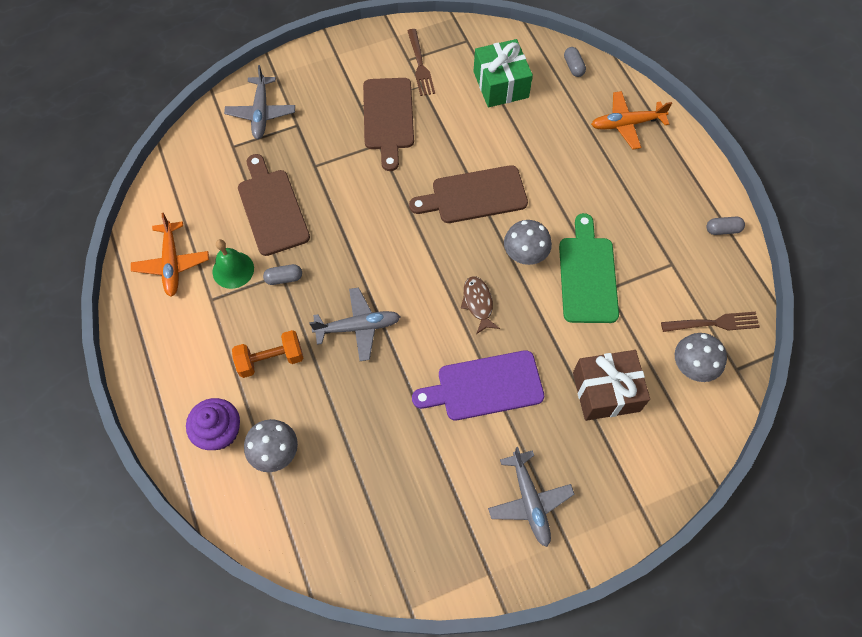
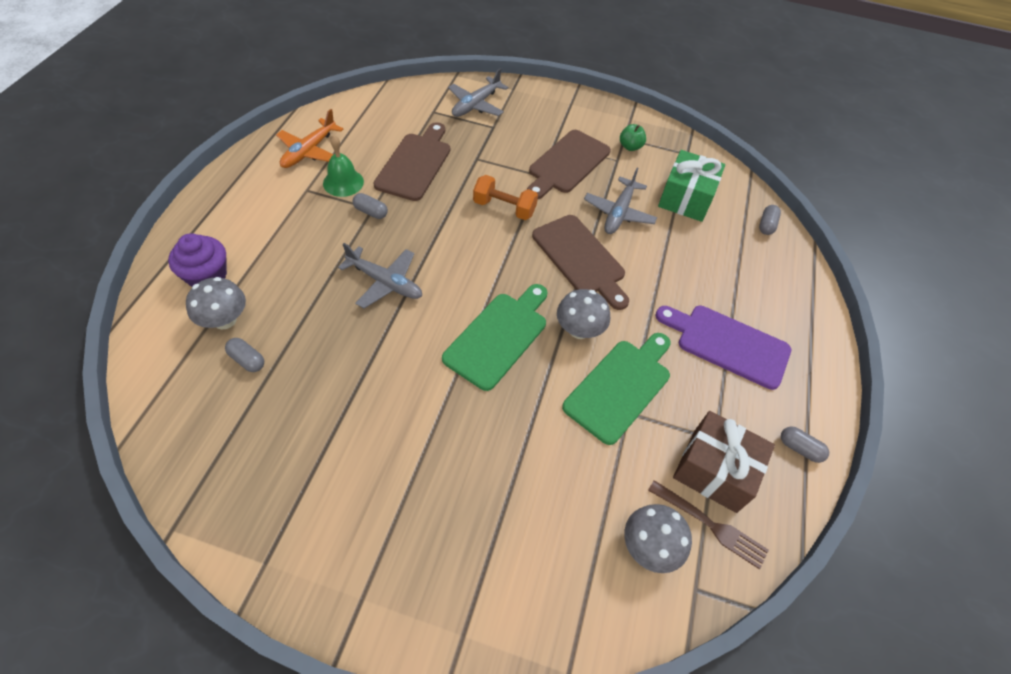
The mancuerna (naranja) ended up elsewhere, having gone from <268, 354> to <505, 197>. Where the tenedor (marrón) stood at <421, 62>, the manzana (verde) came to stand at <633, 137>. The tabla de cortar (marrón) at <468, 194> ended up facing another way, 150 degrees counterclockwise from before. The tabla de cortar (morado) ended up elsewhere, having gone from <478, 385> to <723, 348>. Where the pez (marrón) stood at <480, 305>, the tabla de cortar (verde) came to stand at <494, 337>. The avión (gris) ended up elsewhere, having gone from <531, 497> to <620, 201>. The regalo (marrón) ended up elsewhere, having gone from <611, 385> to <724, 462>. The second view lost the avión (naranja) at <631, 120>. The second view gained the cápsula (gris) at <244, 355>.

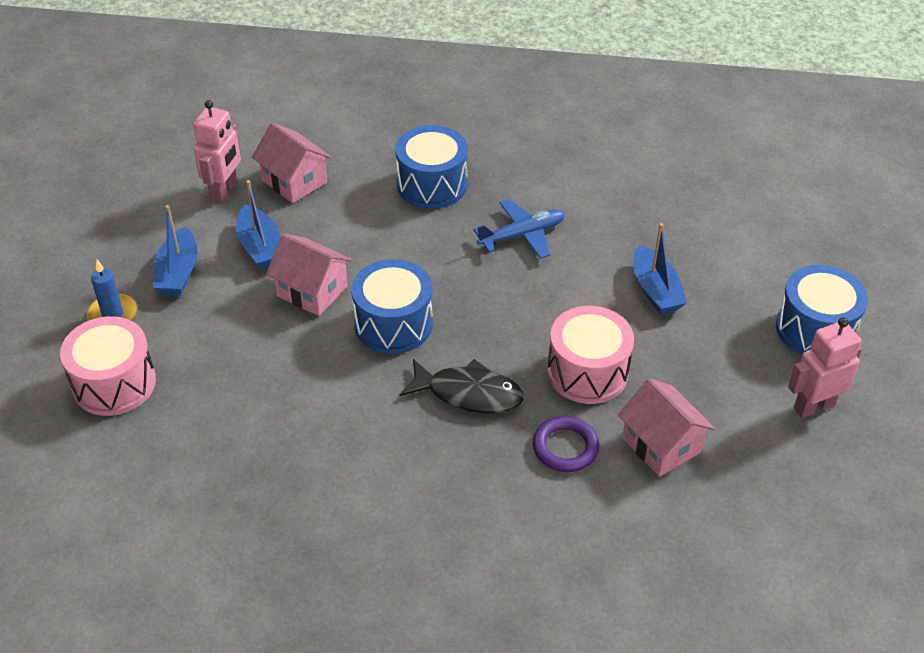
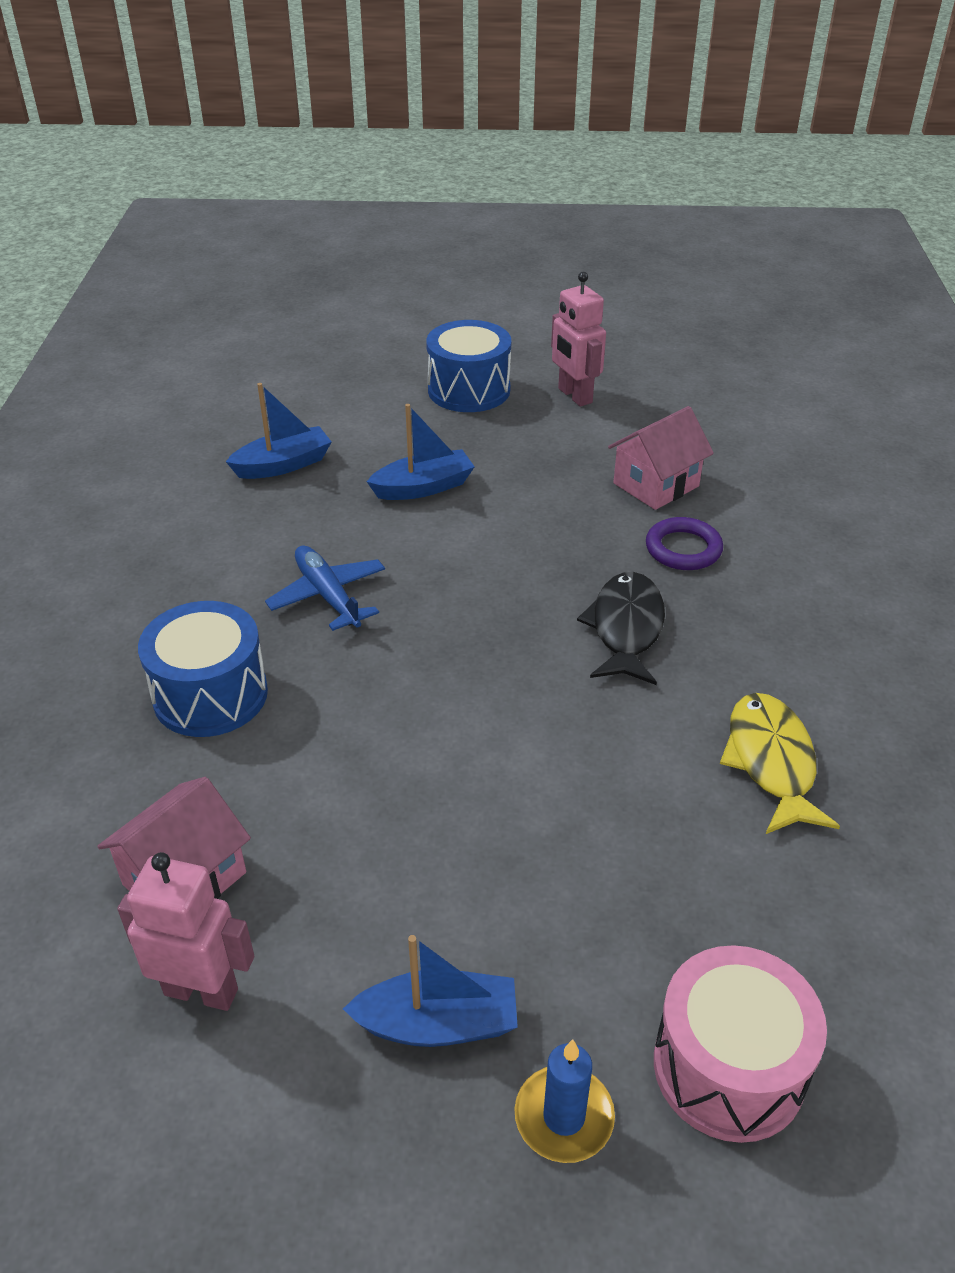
The barco (azul) ended up elsewhere, having gone from <258, 224> to <279, 431>. The second view lost the casa (rosa) at <309, 275>. The second view lost the tambor (azul) at <392, 306>. The second view lost the tambor (rosa) at <590, 355>. The second view gained the pez (amarillo) at <780, 763>.

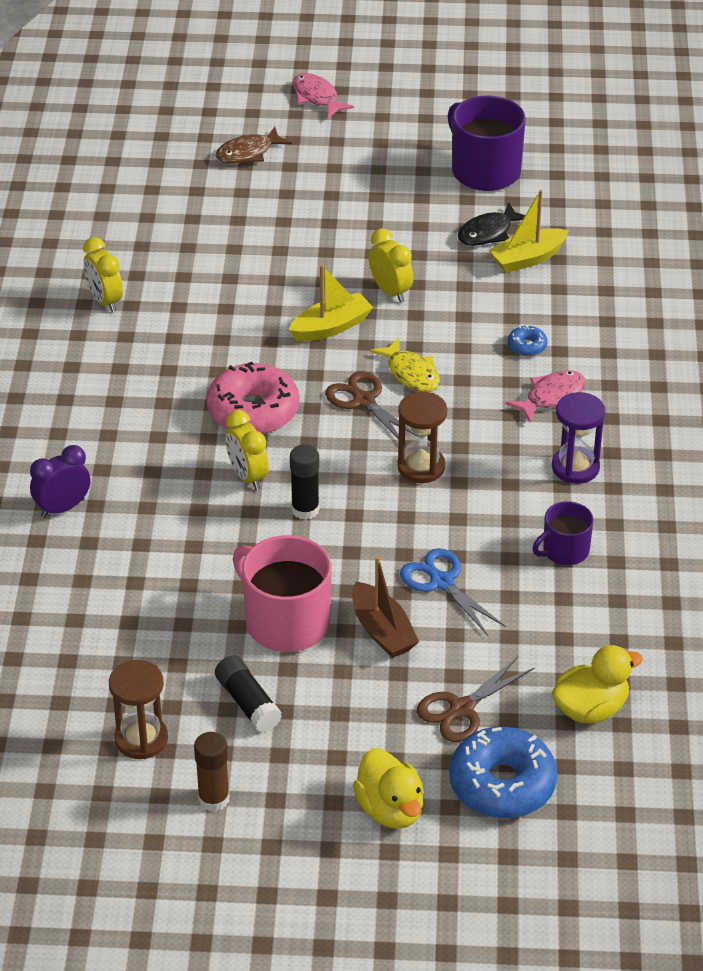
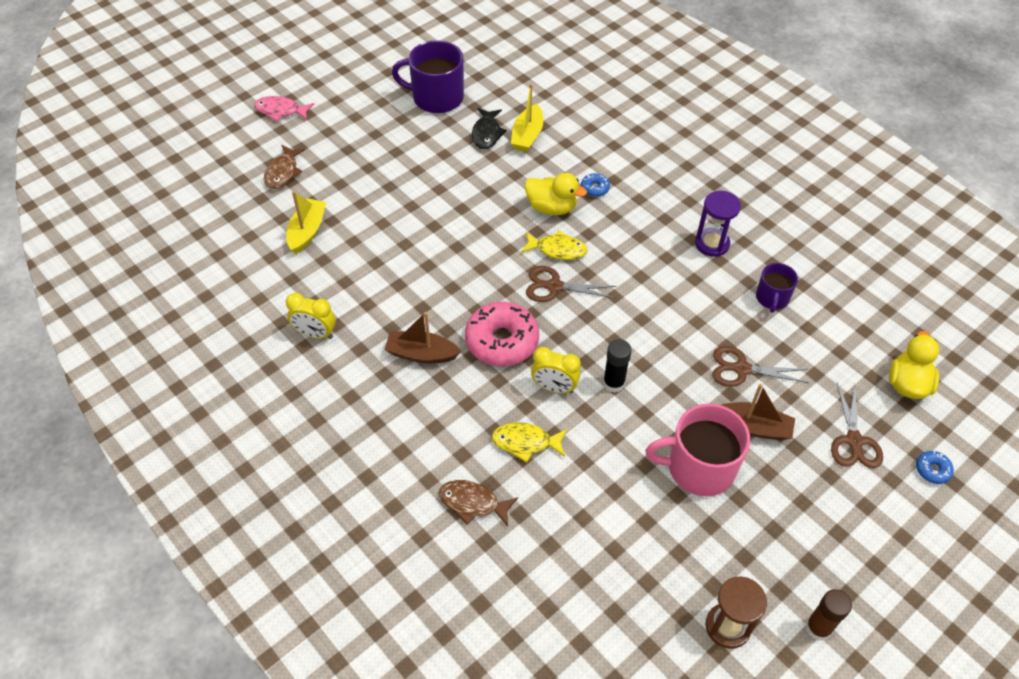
Where the despertador (morado) stood at <60, 481>, the pez (marrón) came to stand at <478, 503>. The second view lost the barra de pegamento (negro) at <248, 694>. The barco (amarillo) ended up elsewhere, having gone from <331, 302> to <306, 222>. The pato (amarillo) ended up elsewhere, having gone from <388, 788> to <555, 194>. The second view lost the despertador (amarillo) at <391, 265>. The second view lost the reloj de arena (marrón) at <422, 437>. What was the tijeras (azul) at <453, 592> turned into the tijeras (marrón) at <760, 366>. The size of the rosquilla (azul) at <503, 772> changed by a factor of 0.44. The second view lost the pez (rosa) at <545, 396>. The second view gained the barco (marrón) at <422, 338>. The second view gained the pez (amarillo) at <529, 442>.

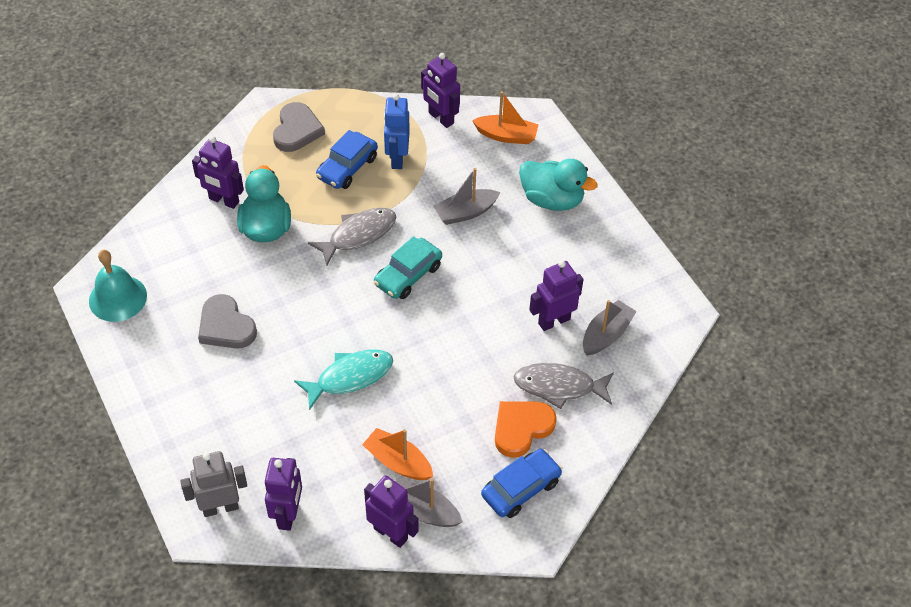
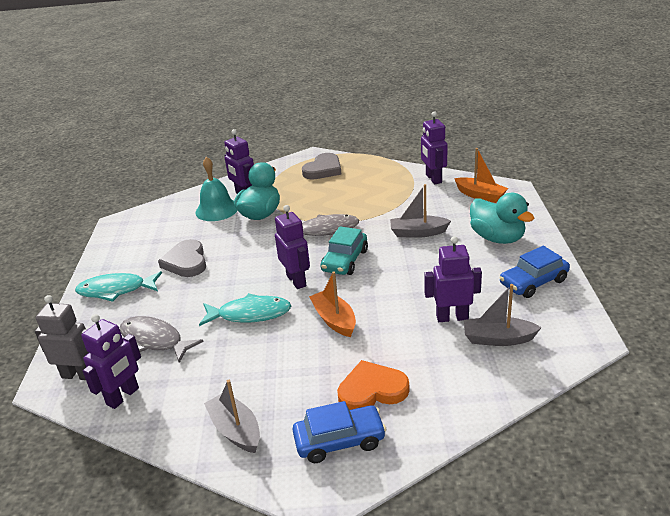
The campana (turquesa) ended up elsewhere, having gone from <118, 286> to <216, 189>. The coche (azul) ended up elsewhere, having gone from <347, 159> to <534, 272>. The barco (naranja) ended up elsewhere, having gone from <397, 454> to <332, 304>. The robot (morado) ended up elsewhere, having gone from <391, 512> to <292, 247>. The coche (turquesa) at <408, 267> ended up facing another way, 45 degrees counterclockwise from before. The second view lost the robot (azul) at <397, 131>. The pez (gris) ended up elsewhere, having gone from <564, 386> to <161, 339>. The barco (gris) at <610, 328> ended up facing another way, 150 degrees counterclockwise from before. The second view gained the pez (turquesa) at <118, 286>.

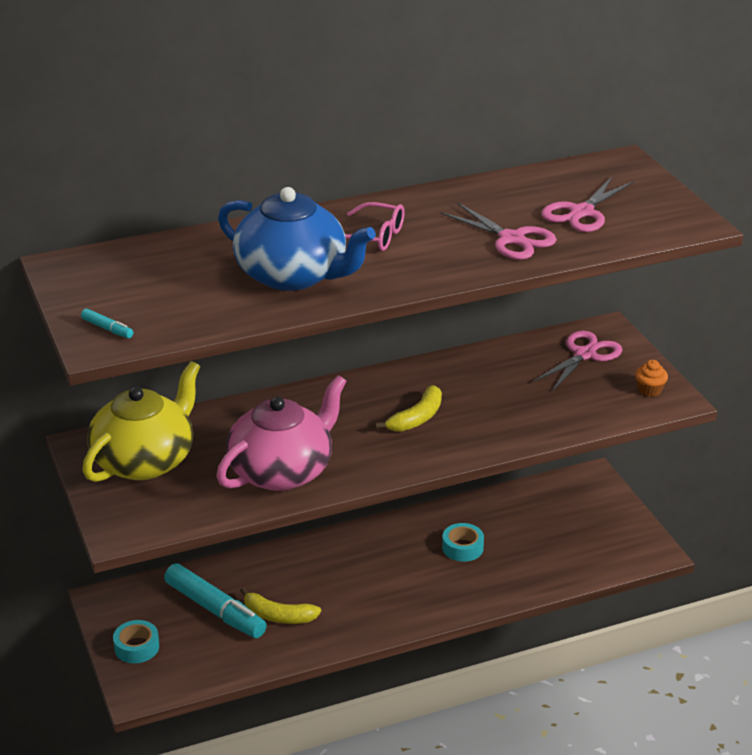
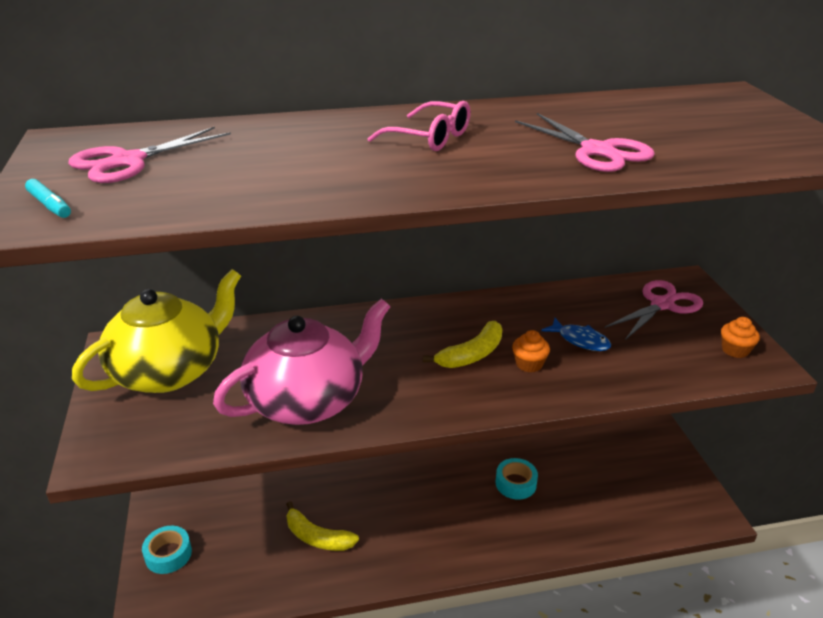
The second view lost the rotulador (turquesa) at <215, 600>. The second view lost the tetera (azul) at <297, 239>. The tijeras (rosa) ended up elsewhere, having gone from <587, 204> to <149, 155>. The second view gained the magdalena (naranja) at <531, 351>. The second view gained the pez (azul) at <576, 334>.

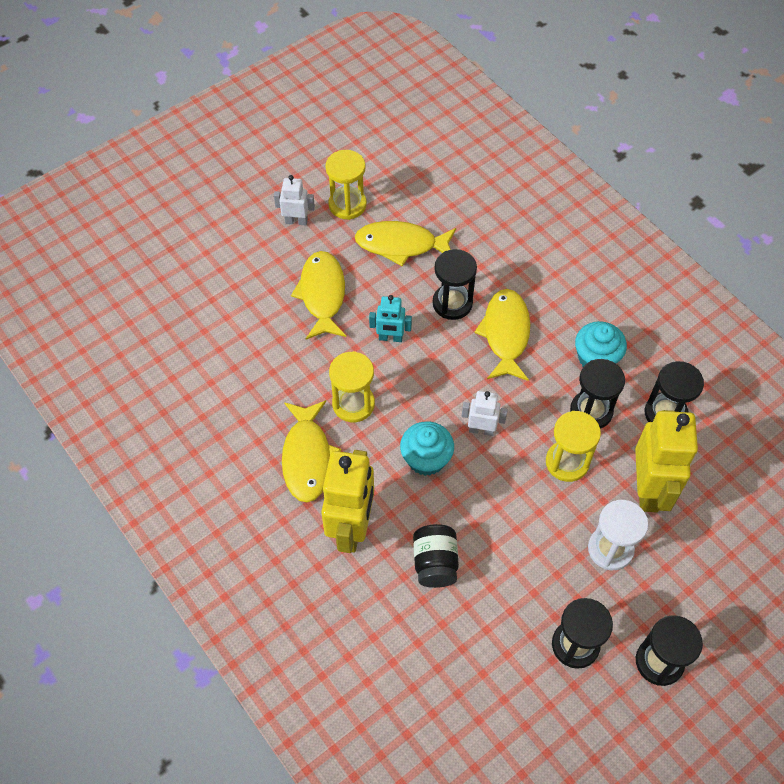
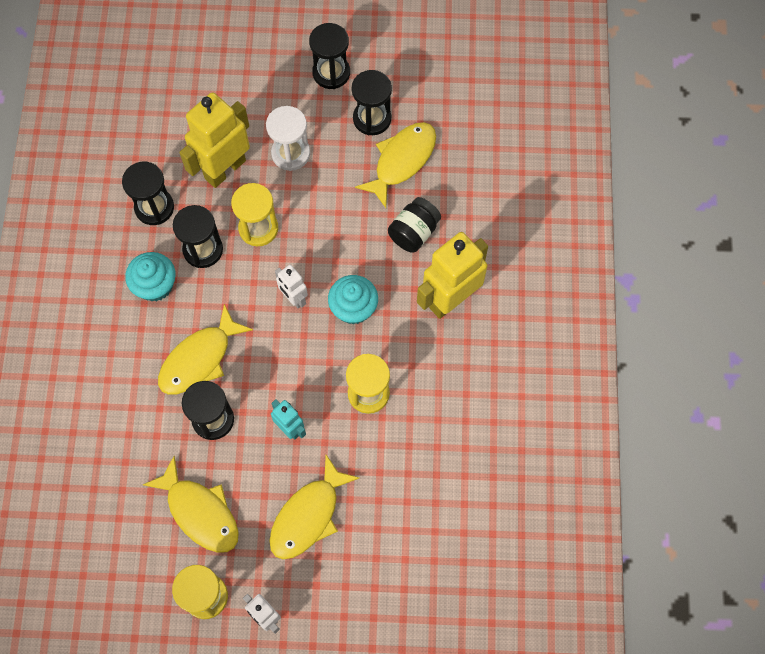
The pez (amarillo) ended up elsewhere, having gone from <311, 451> to <395, 165>.

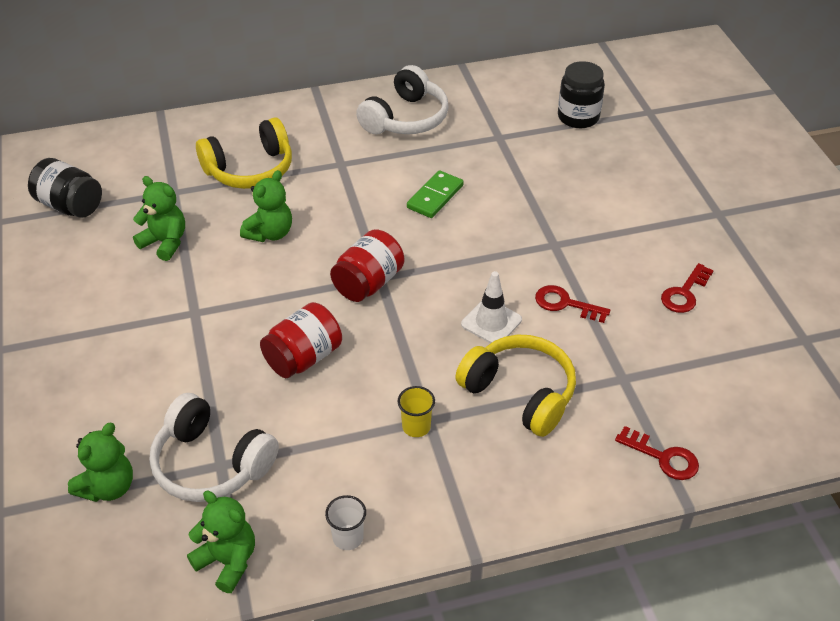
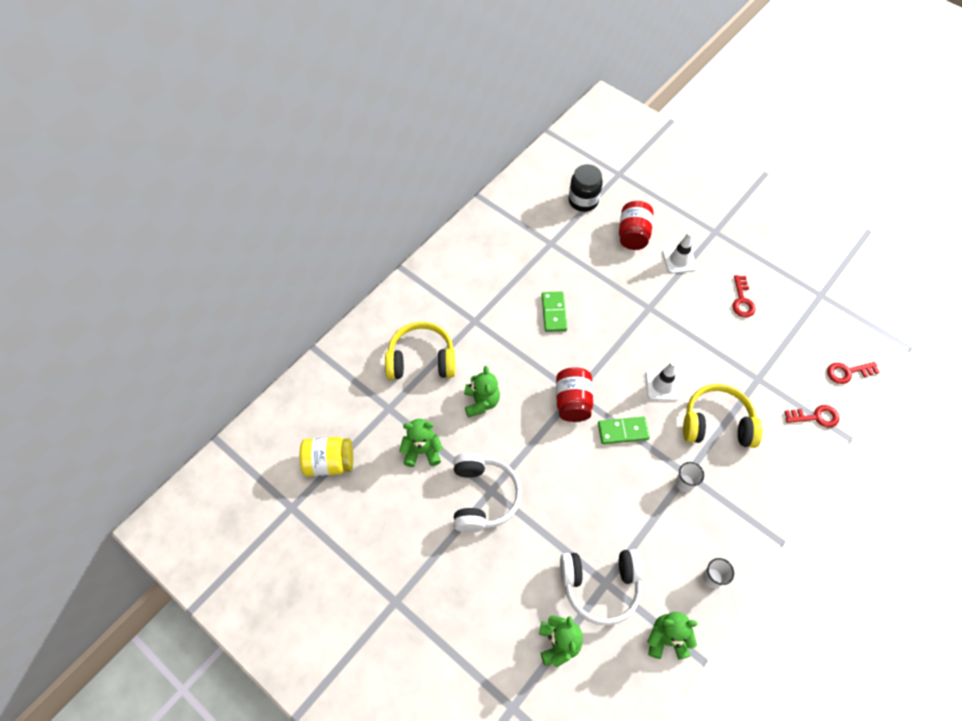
What was the tarro (negro) at <65, 188> turned into the tarro (amarillo) at <326, 457>. The auriculares (amarillo) at <244, 153> ended up facing another way, 120 degrees counterclockwise from before. The tarro (rojo) ended up elsewhere, having gone from <301, 340> to <636, 225>. The auriculares (blanco) ended up elsewhere, having gone from <402, 99> to <488, 493>. What was the vaso (amarillo) at <416, 411> turned into the vaso (blanco) at <690, 477>. The llave (rojo) ended up elsewhere, having gone from <572, 304> to <853, 373>. The second view gained the ficha de dominó (verde) at <624, 430>. The second view gained the cono de tráfico (blanco) at <679, 253>.

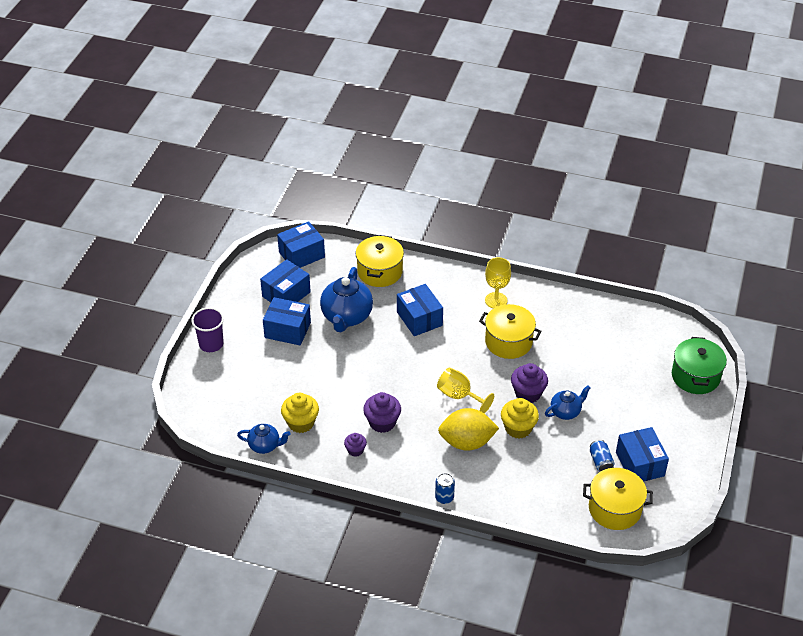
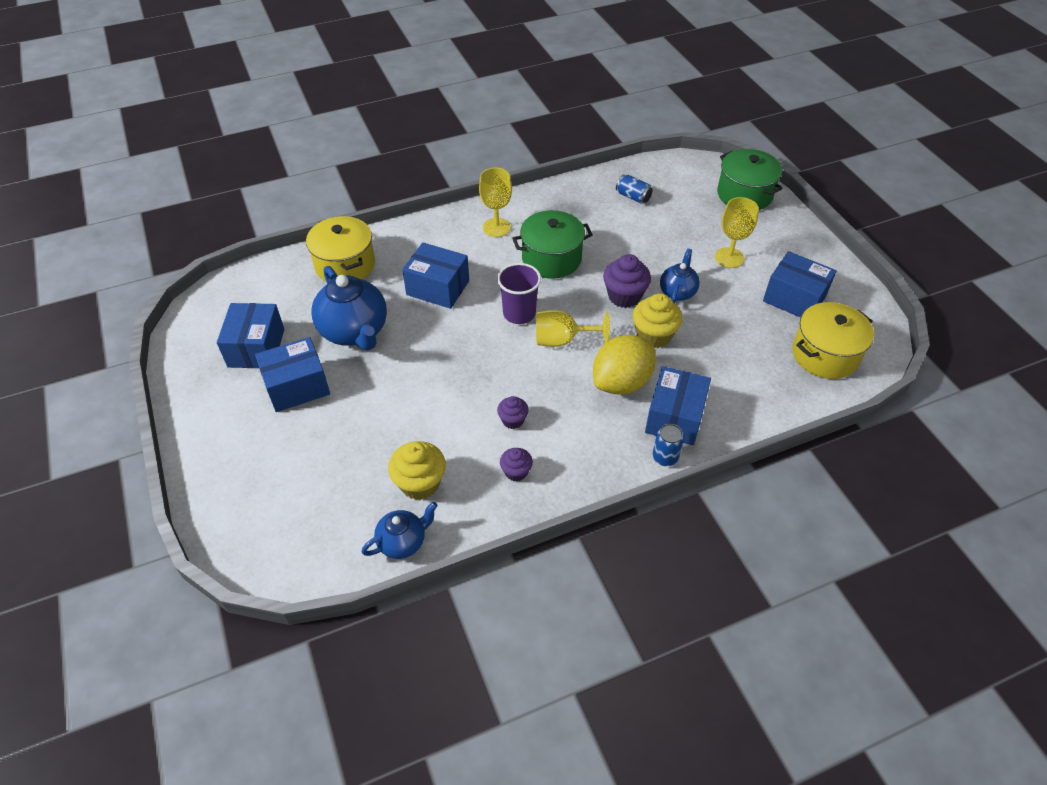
The vaso (morado) ended up elsewhere, having gone from <207, 329> to <519, 293>. The caja (azul) ended up elsewhere, having gone from <301, 244> to <678, 405>. The size of the magdalena (morado) at <382, 412> changed by a factor of 0.59. What was the olla (amarillo) at <510, 331> turned into the olla (verde) at <552, 244>. The lata (azul) ended up elsewhere, having gone from <602, 456> to <634, 189>. The second view gained the copa (amarillo) at <737, 232>.

